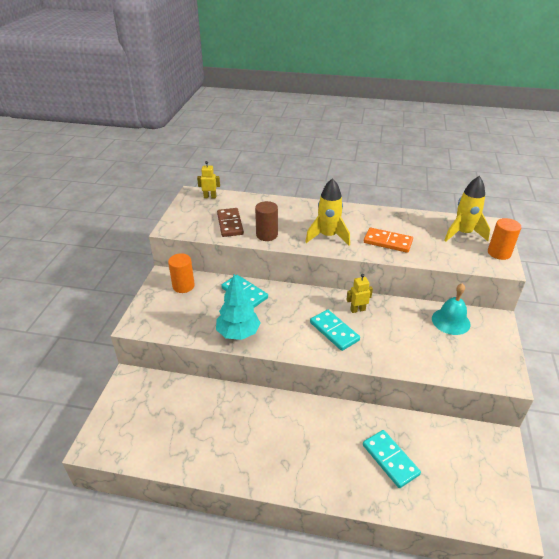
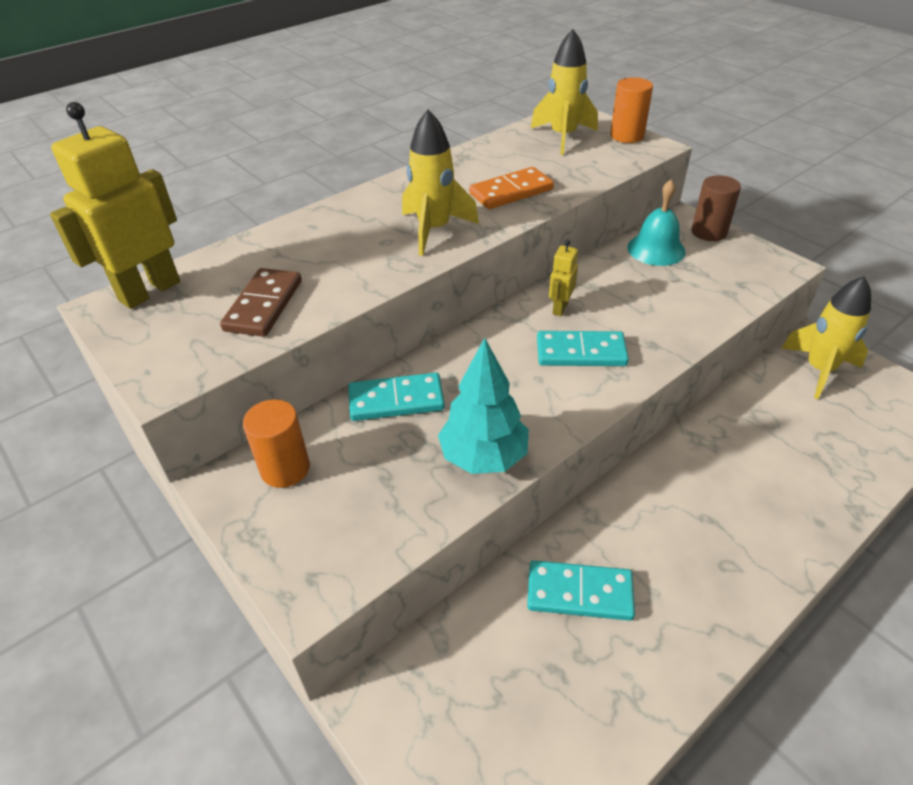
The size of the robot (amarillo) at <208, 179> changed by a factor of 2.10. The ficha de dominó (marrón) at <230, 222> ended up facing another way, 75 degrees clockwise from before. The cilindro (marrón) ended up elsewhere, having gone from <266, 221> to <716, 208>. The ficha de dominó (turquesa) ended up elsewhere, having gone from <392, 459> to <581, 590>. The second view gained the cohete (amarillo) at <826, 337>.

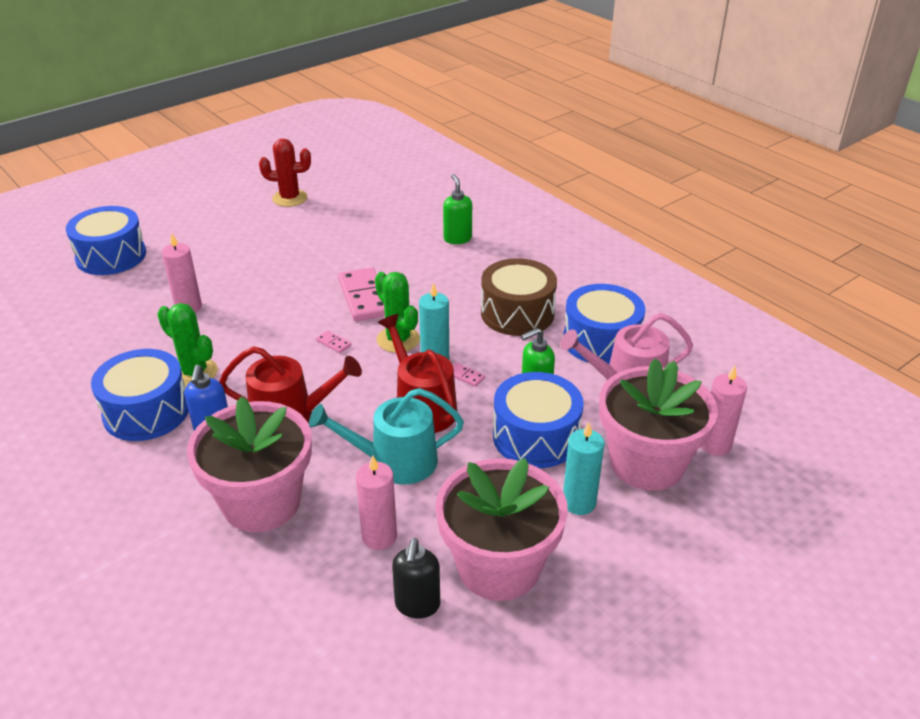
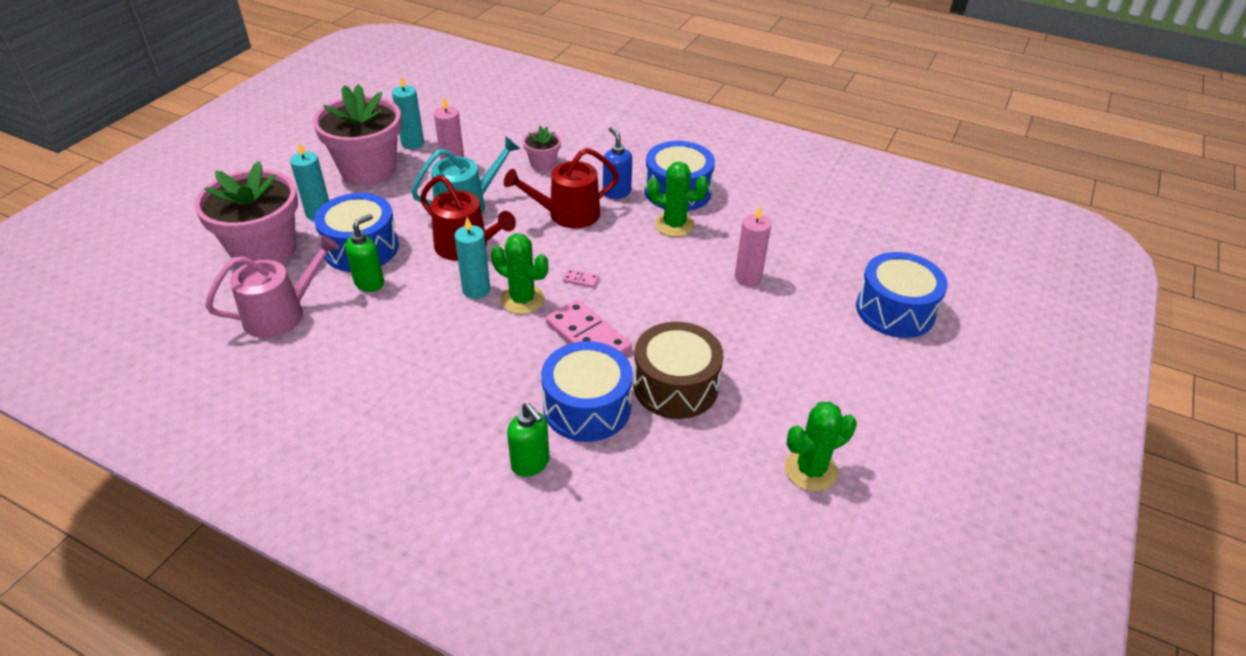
The size of the maceta (rosa) at <249, 464> changed by a factor of 0.47. What was the cactus (rojo) at <285, 172> turned into the cactus (verde) at <821, 446>. Where the dispensador de jabón (negro) stood at <416, 578>, the vela (turquesa) came to stand at <408, 112>. The second view lost the ficha de dominó (rosa) at <469, 375>. The tambor (marrón) ended up elsewhere, having gone from <519, 297> to <678, 370>. The tambor (azul) ended up elsewhere, having gone from <604, 324> to <587, 391>. The second view lost the vela (rosa) at <724, 411>.

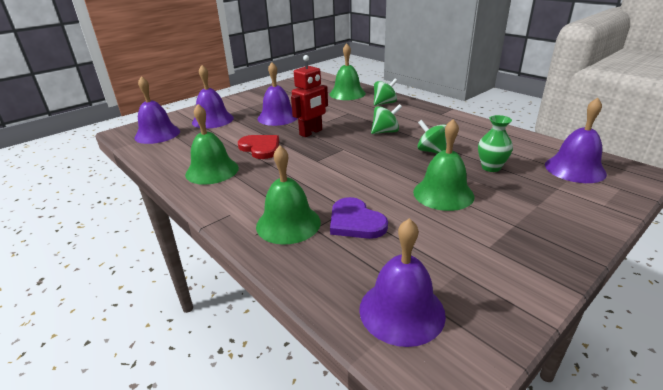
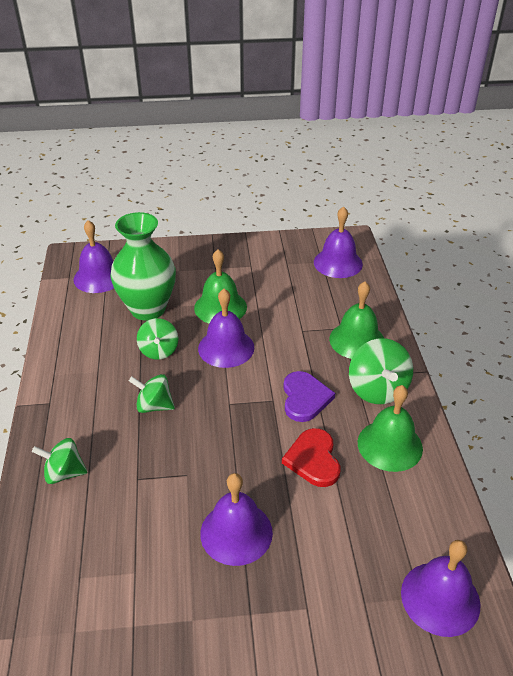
The campana (morado) ended up elsewhere, having gone from <213, 97> to <226, 328>. The second view lost the robot (rojo) at <309, 96>. The second view lost the campana (verde) at <347, 72>. The corazón (morado) ended up elsewhere, having gone from <359, 218> to <309, 396>. The size of the florero (verde) at <495, 143> changed by a factor of 1.99. The second view gained the peonza (verde) at <381, 371>.

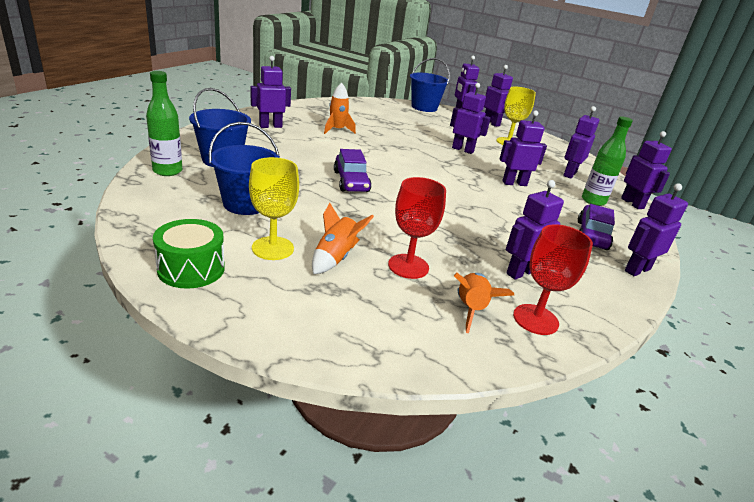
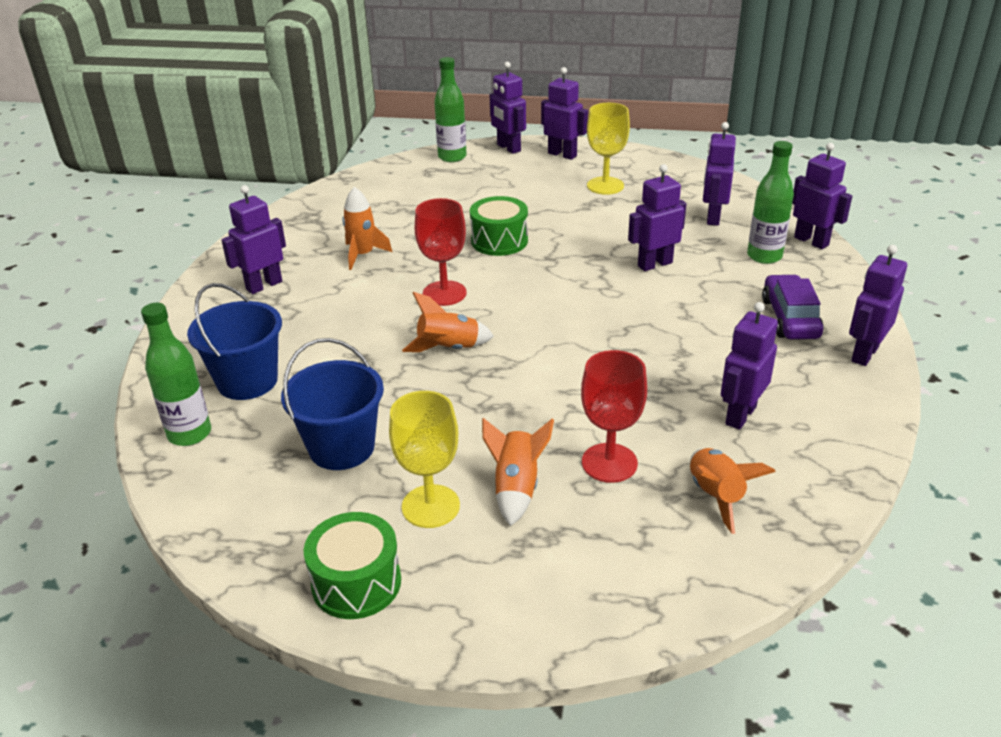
Where the coche (morado) stood at <352, 170>, the cohete (naranja) came to stand at <448, 322>. Where the balde (azul) stood at <430, 85>, the botella (verde) came to stand at <450, 109>. The second view lost the robot (morado) at <470, 118>. The copa (rojo) ended up elsewhere, having gone from <553, 279> to <441, 252>. The second view gained the tambor (verde) at <499, 226>.

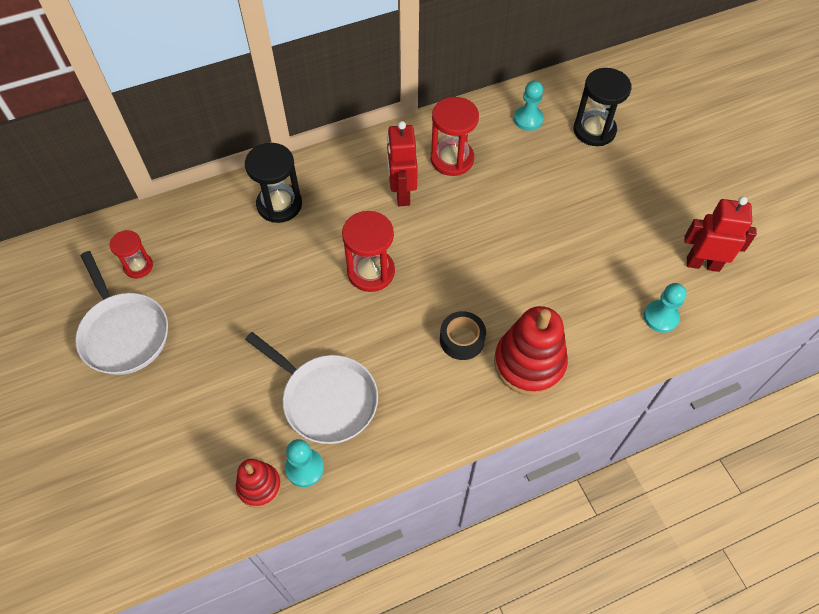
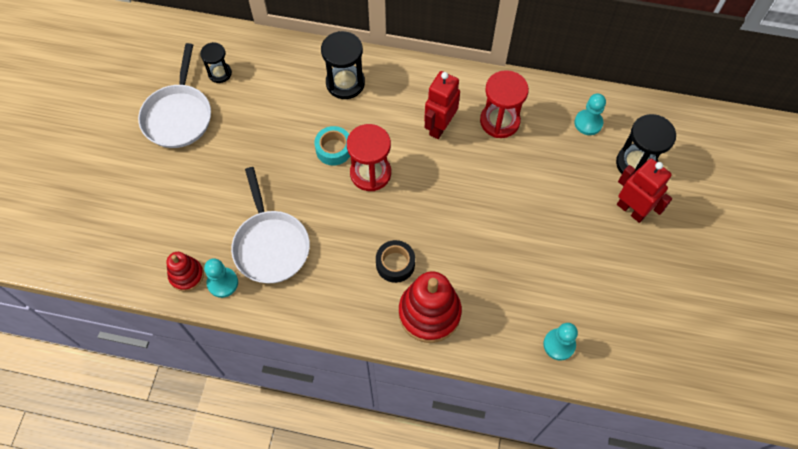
What was the reloj de arena (rojo) at <131, 254> turned into the reloj de arena (negro) at <216, 62>. The robot (rojo) ended up elsewhere, having gone from <720, 234> to <644, 190>. The second view gained the cinta adhesiva (turquesa) at <332, 146>.

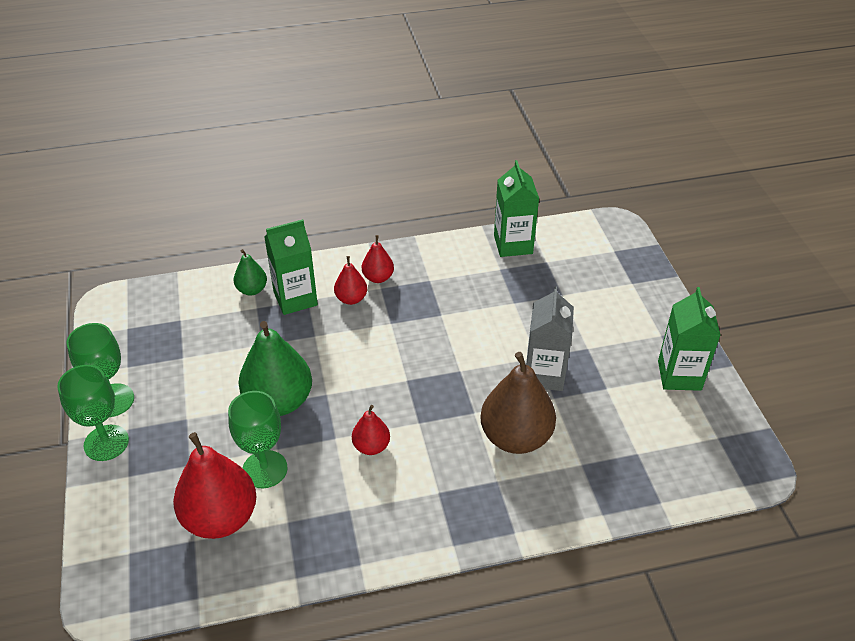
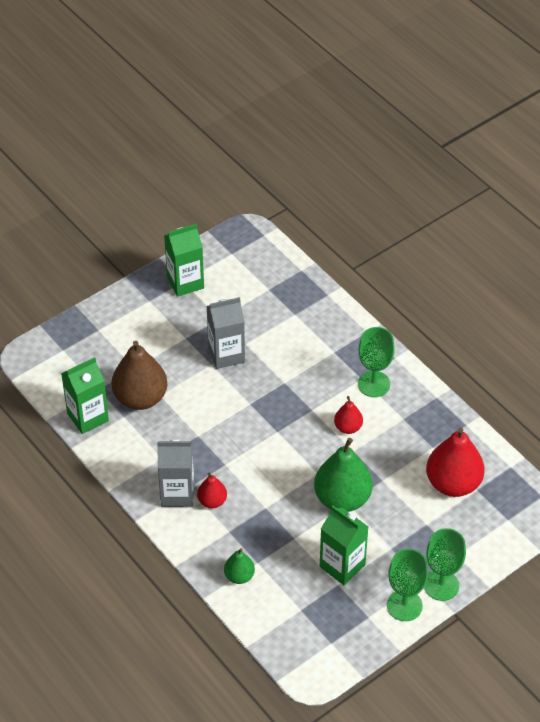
The copa (verde) ended up elsewhere, having gone from <258, 439> to <376, 362>. The cartón de leche (verde) ended up elsewhere, having gone from <291, 267> to <344, 545>. Where the pera (rojo) stood at <378, 259>, the cartón de leche (gris) came to stand at <175, 473>. The pera (marrón) ended up elsewhere, having gone from <518, 403> to <139, 375>.

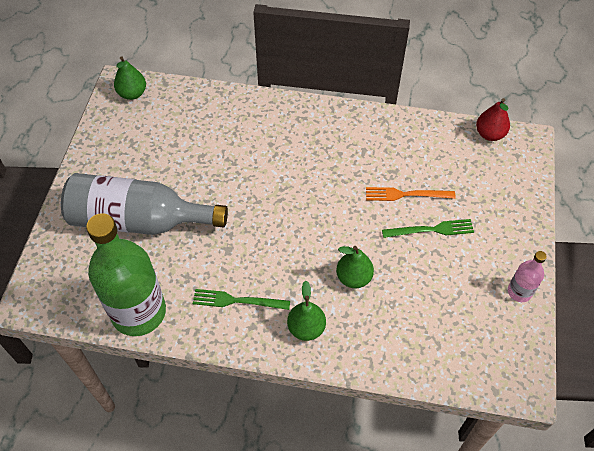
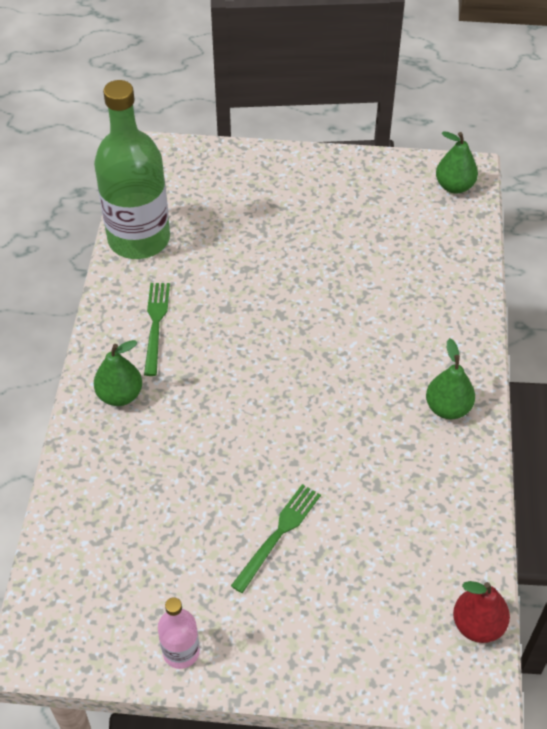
The second view lost the botella (gris) at <144, 204>. The pera (verde) ended up elsewhere, having gone from <355, 267> to <450, 378>. The second view lost the tenedor (naranja) at <410, 194>. The tenedor (verde) at <428, 228> ended up facing another way, 135 degrees counterclockwise from before.

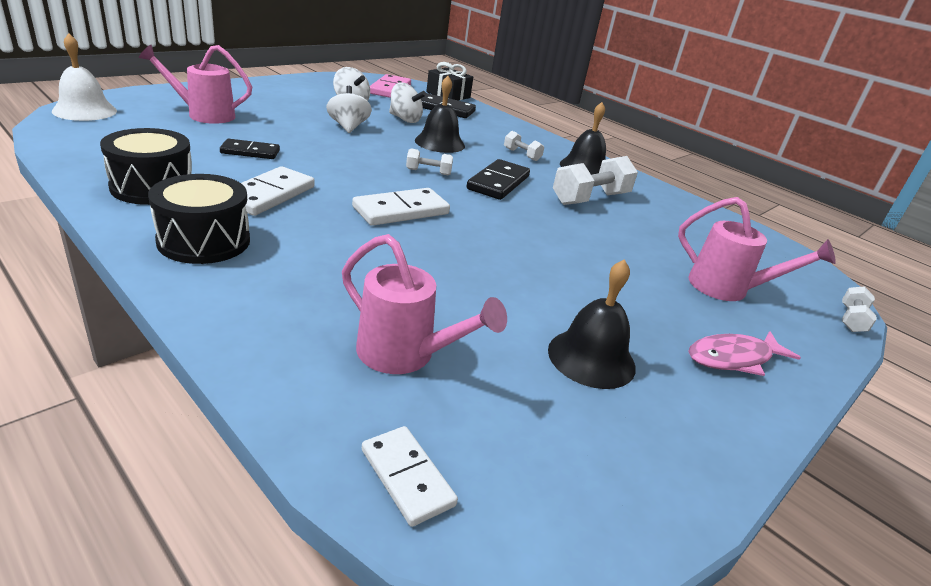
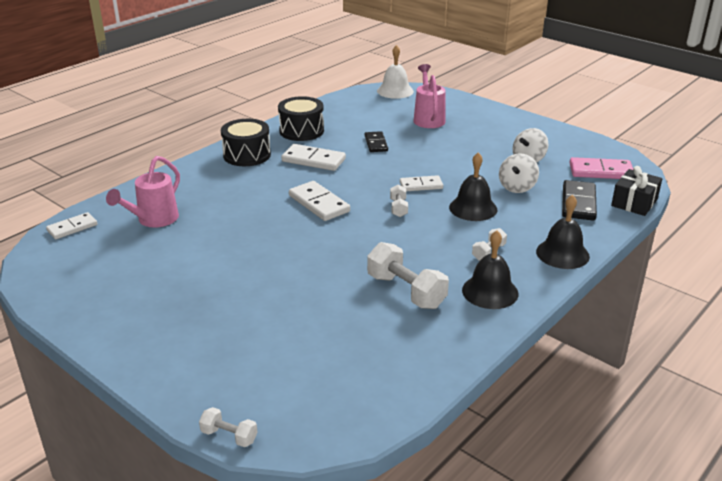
The second view lost the peonza (blanco) at <349, 109>. The second view lost the ficha de dominó (negro) at <498, 179>. The campana (negro) ended up elsewhere, having gone from <592, 324> to <563, 232>. The second view lost the regadera (rosa) at <757, 249>. The second view lost the pez (rosa) at <744, 353>. The second view gained the ficha de dominó (blanco) at <421, 183>.

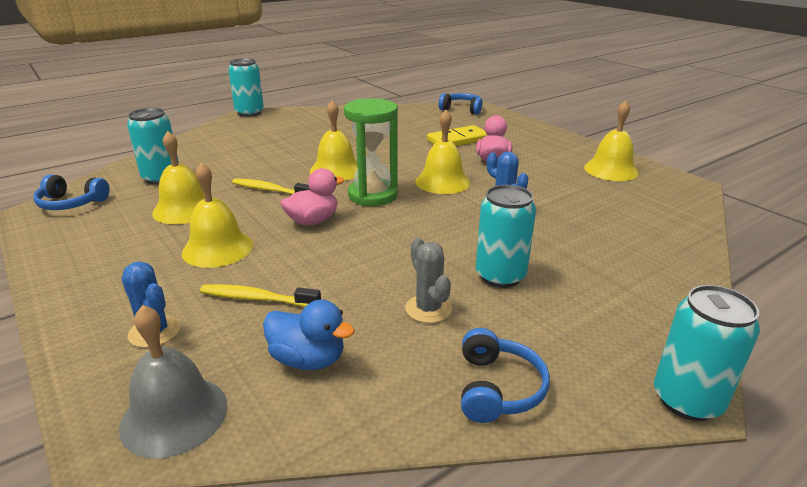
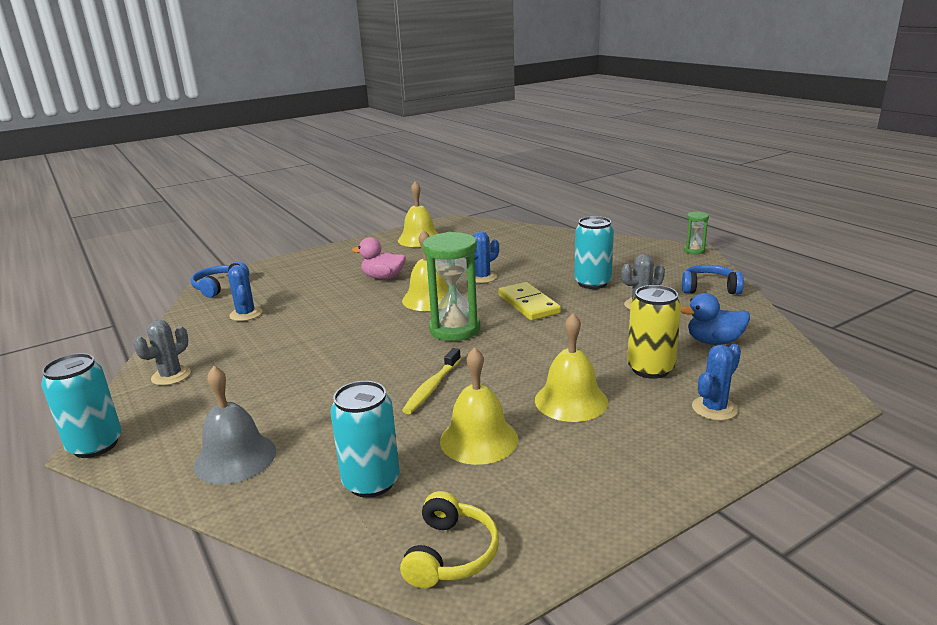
What was the auriculares (azul) at <71, 192> turned into the auriculares (amarillo) at <449, 539>. The campana (gris) ended up elsewhere, having gone from <173, 381> to <235, 425>. Where the cepillo de dientes (amarillo) stood at <260, 295>, the lata (amarillo) came to stand at <654, 332>. The pato (azul) at <309, 335> ended up facing another way, 120 degrees counterclockwise from before. The second view lost the pato (rosa) at <313, 196>. The second view lost the campana (amarillo) at <333, 140>. The ficha de dominó (amarillo) ended up elsewhere, having gone from <457, 135> to <529, 301>. Where the lata (turquesa) stood at <707, 353>, the reloj de arena (verde) came to stand at <696, 232>. The second view gained the cactus (gris) at <162, 353>. The second view gained the cactus (azul) at <245, 293>.

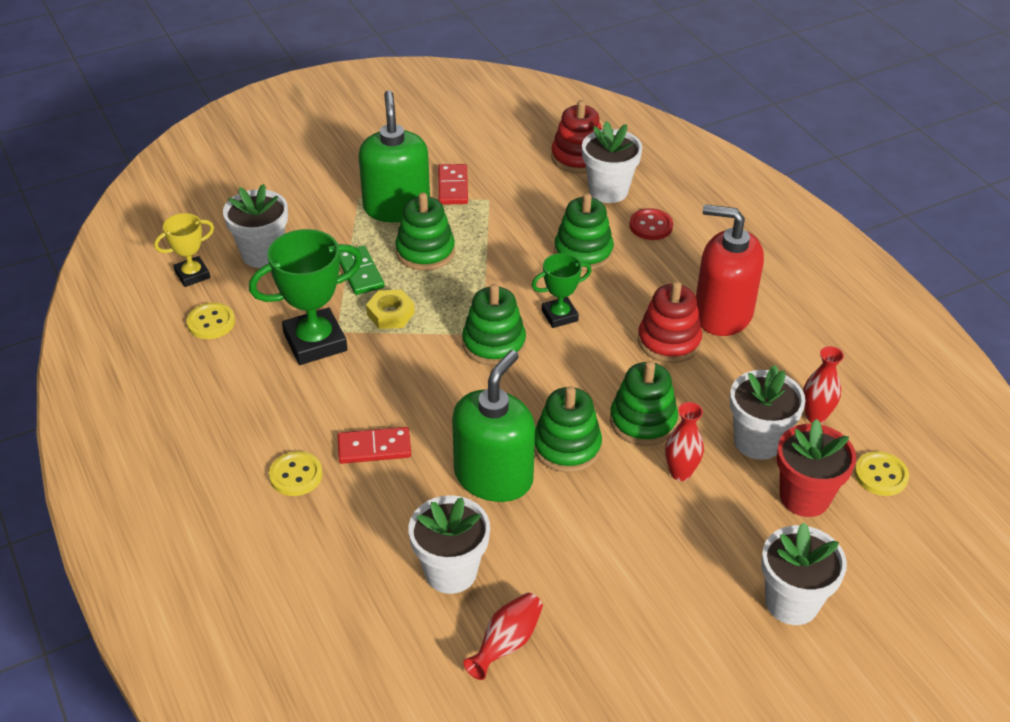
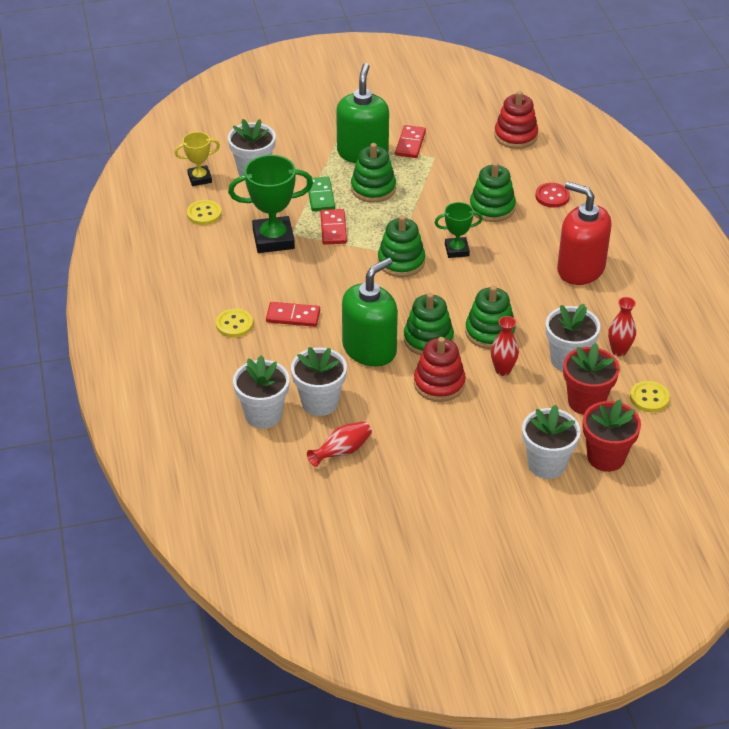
Where the tuerca (amarillo) stood at <390, 309>, the ficha de dominó (rojo) came to stand at <334, 226>. The maceta (blanco) ended up elsewhere, having gone from <612, 162> to <261, 392>. The juguete apilable (rojo) ended up elsewhere, having gone from <670, 322> to <440, 369>. The second view gained the maceta (rojo) at <611, 436>.

